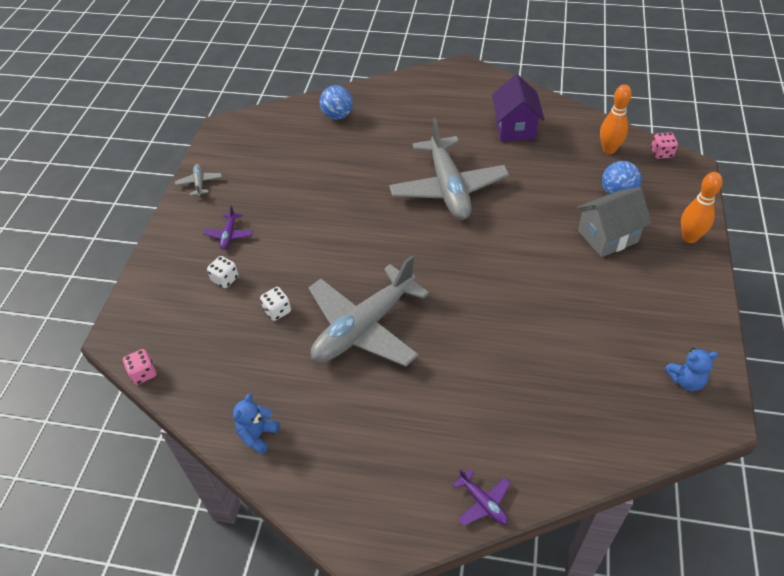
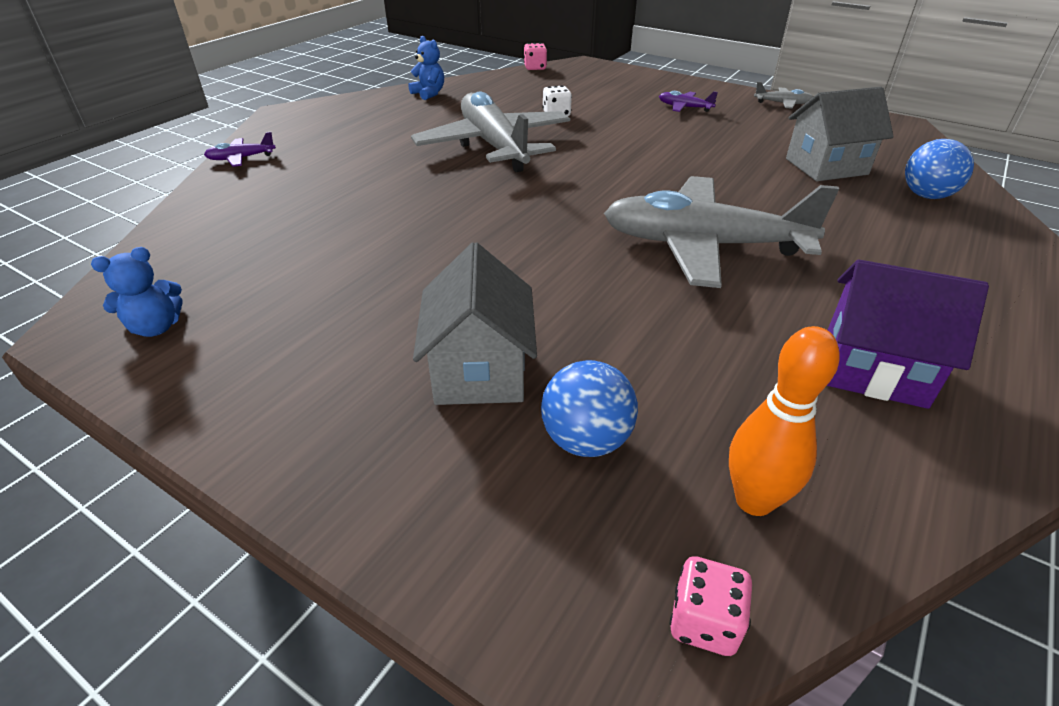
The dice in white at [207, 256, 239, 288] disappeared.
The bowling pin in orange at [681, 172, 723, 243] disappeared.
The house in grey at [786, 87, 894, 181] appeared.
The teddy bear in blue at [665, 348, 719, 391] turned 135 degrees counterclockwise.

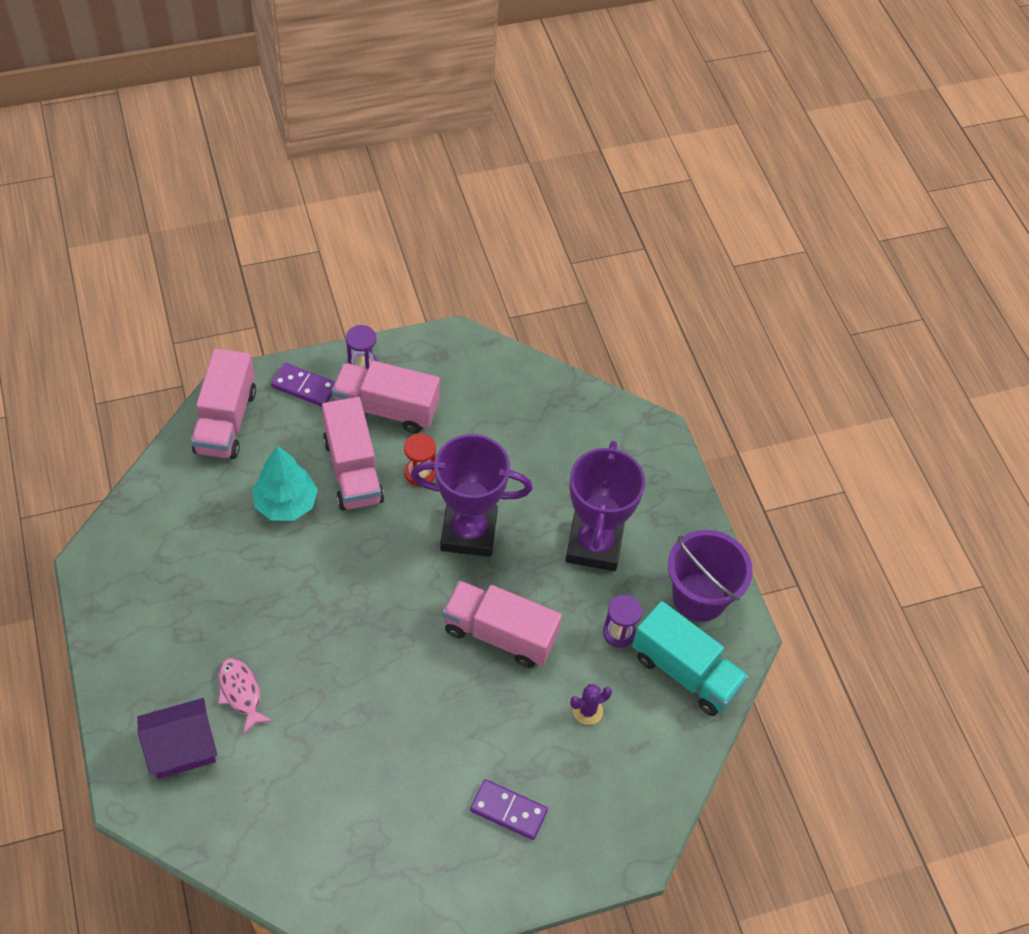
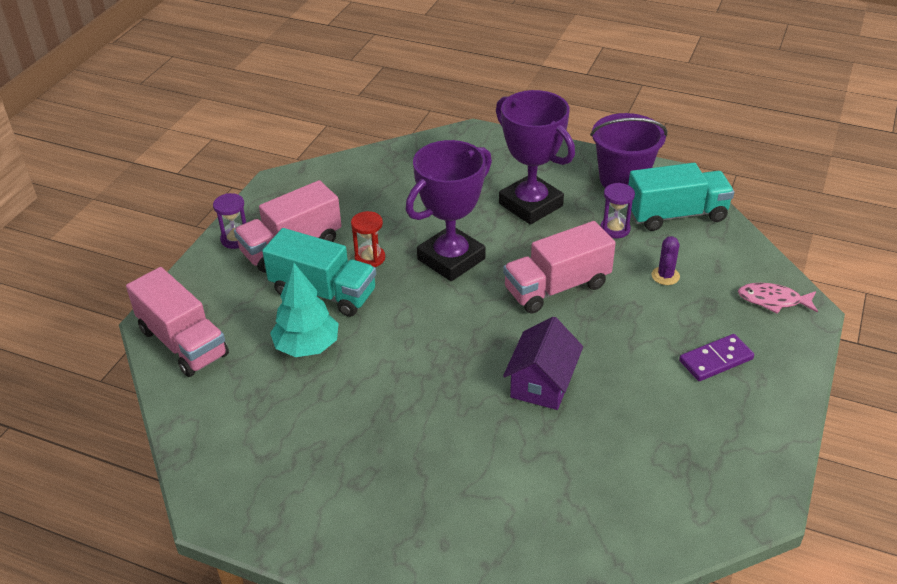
The domino in purple at [271, 363, 335, 407] disappeared.
The house in purple moved from [137, 698, 217, 779] to [503, 317, 583, 410].
The fish in pink moved from [218, 658, 273, 735] to [738, 283, 818, 314].
The truck in pink at [322, 397, 384, 511] became the truck in turquoise at [262, 228, 376, 317].

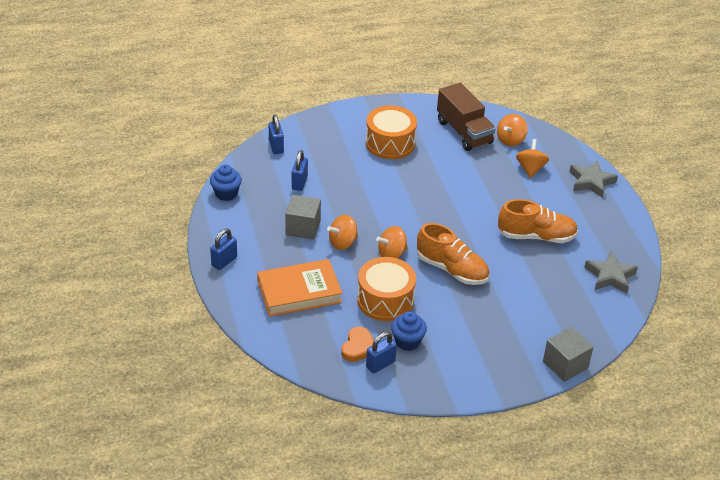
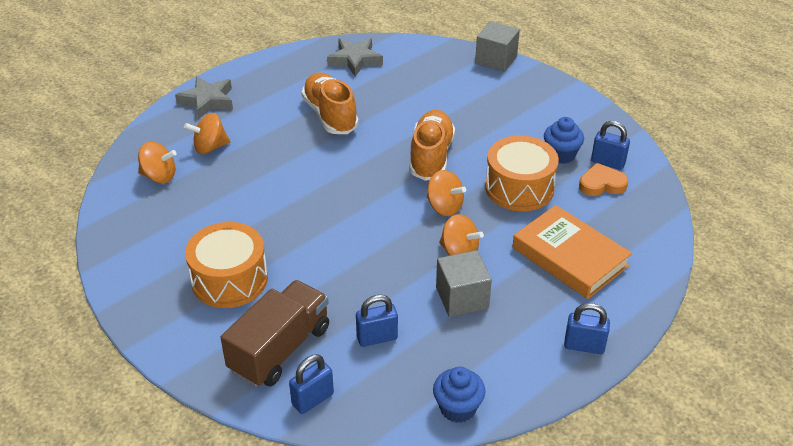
The truck in brown moved from [437, 83, 496, 151] to [220, 280, 329, 387].

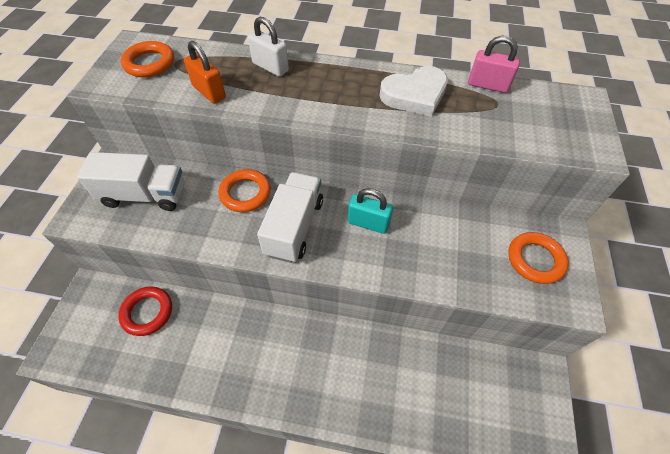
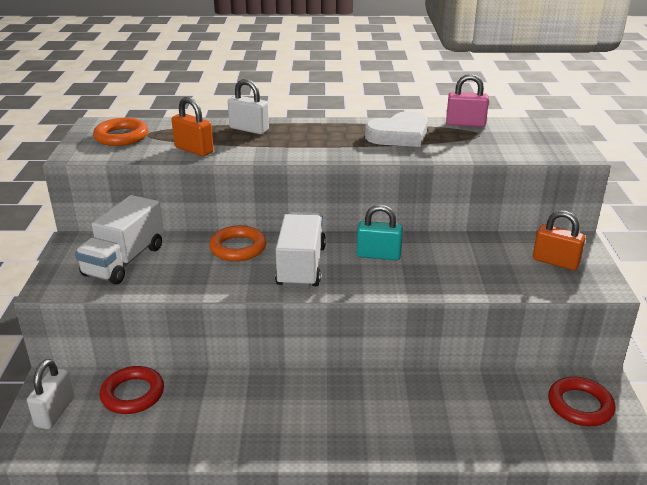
The padlock in white at [27, 359, 74, 429] appeared.
The ring in red at [548, 377, 615, 426] appeared.
The ring in orange at [508, 232, 569, 284] was replaced by the padlock in orange at [533, 210, 585, 270].
The truck in white at [77, 152, 185, 211] turned 120 degrees clockwise.

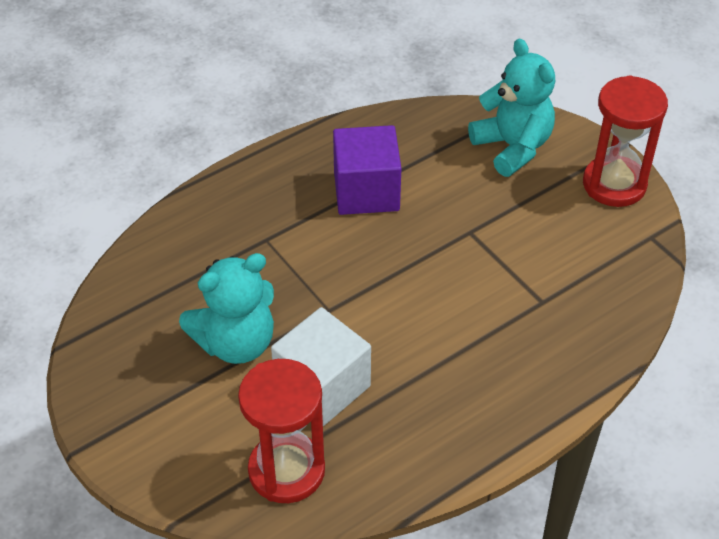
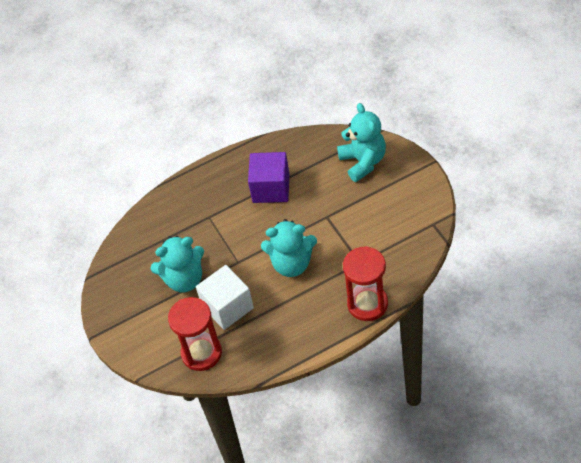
The teddy bear in turquoise at [261, 219, 317, 277] appeared.
The hourglass in red moved from [583, 75, 668, 207] to [343, 246, 388, 321].

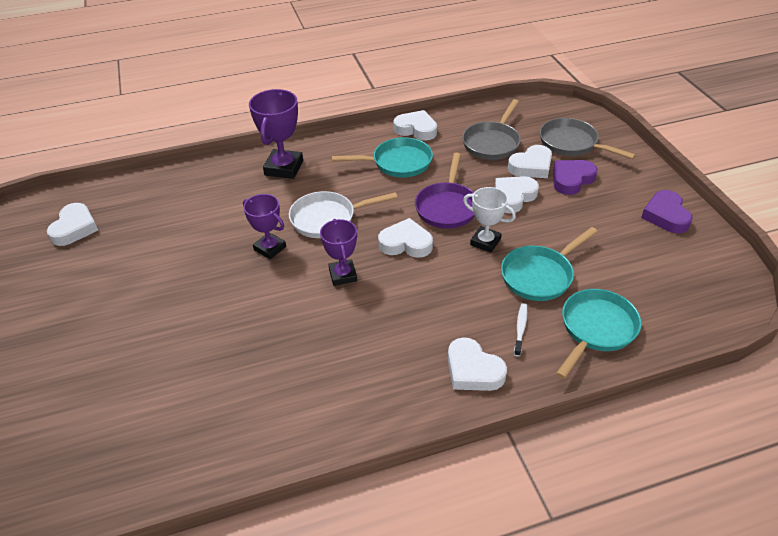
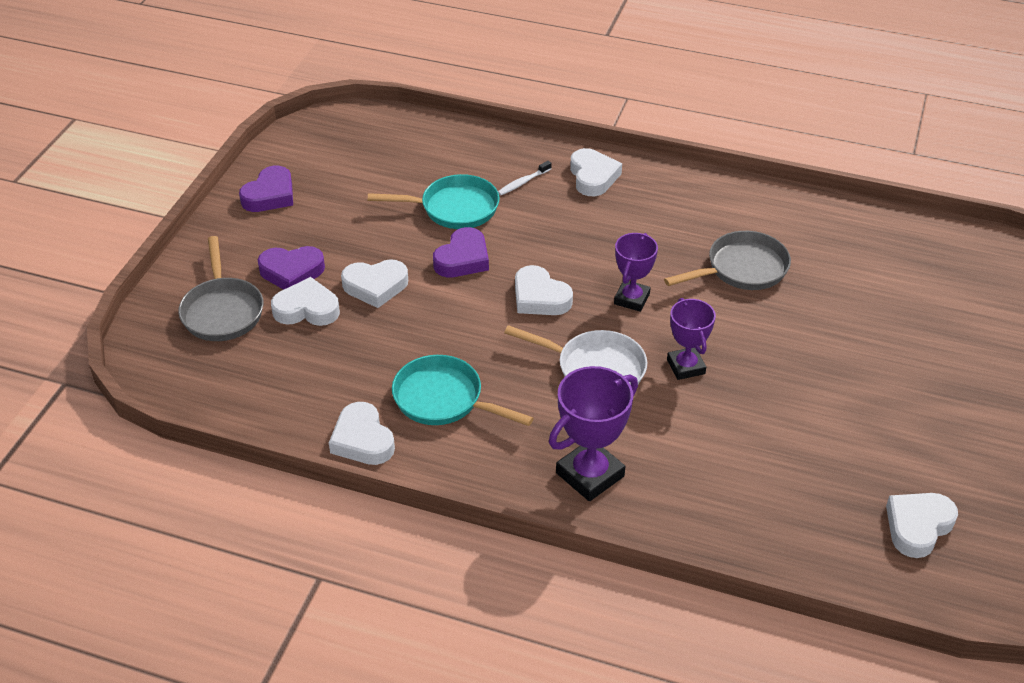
The pan in purple at [415, 153, 475, 229] disappeared.
The pan in turquoise at [556, 289, 641, 379] disappeared.
The pan in grey moved from [462, 99, 521, 160] to [664, 231, 791, 290].
The trophy in white at [463, 187, 516, 253] was replaced by the heart in purple at [433, 227, 489, 277].

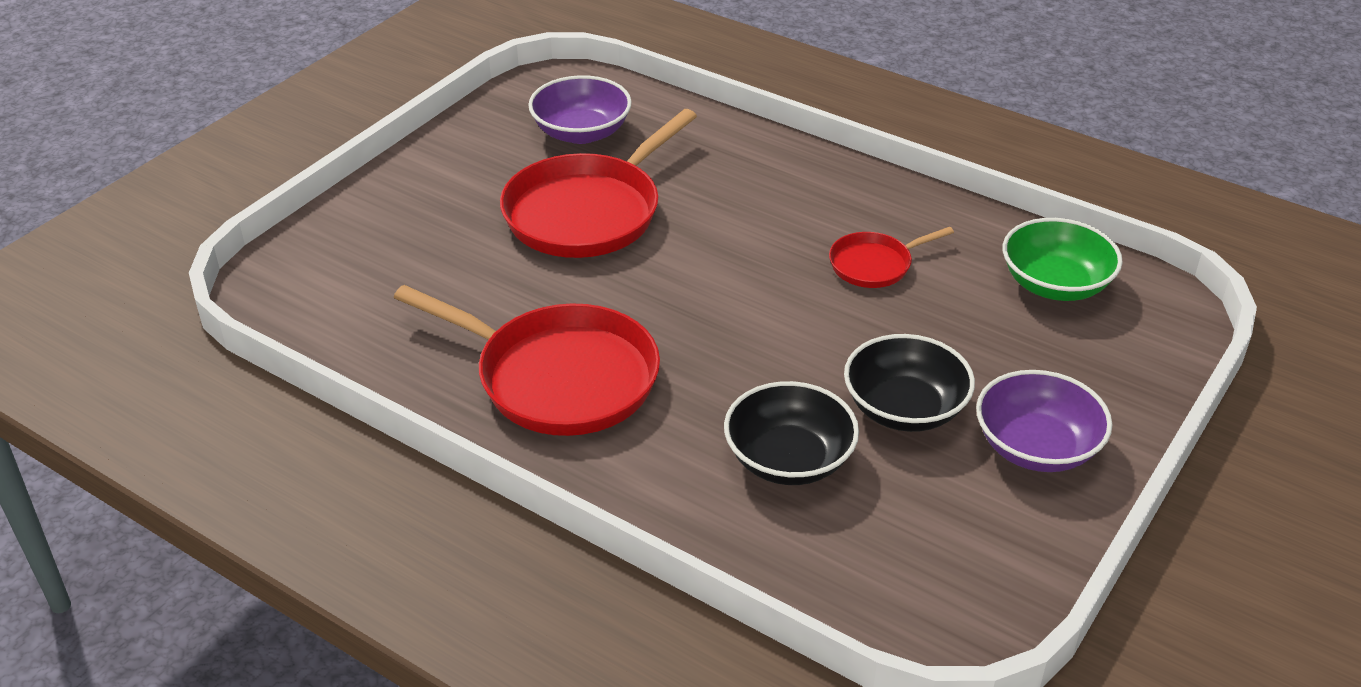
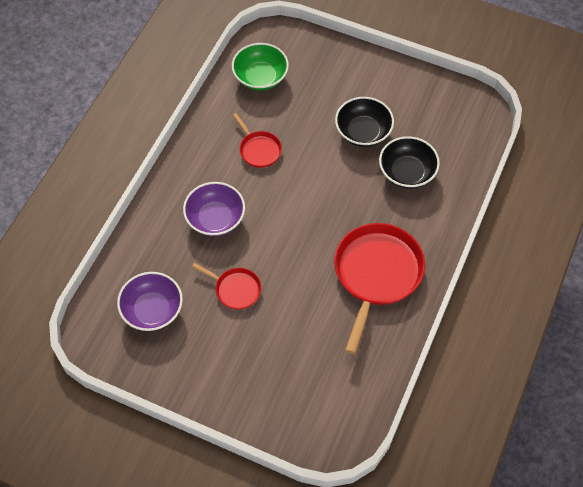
The bowl in purple moved from [976, 370, 1112, 472] to [183, 182, 245, 236].
The pan in red at [500, 109, 697, 258] changed to 0.50 times the size.

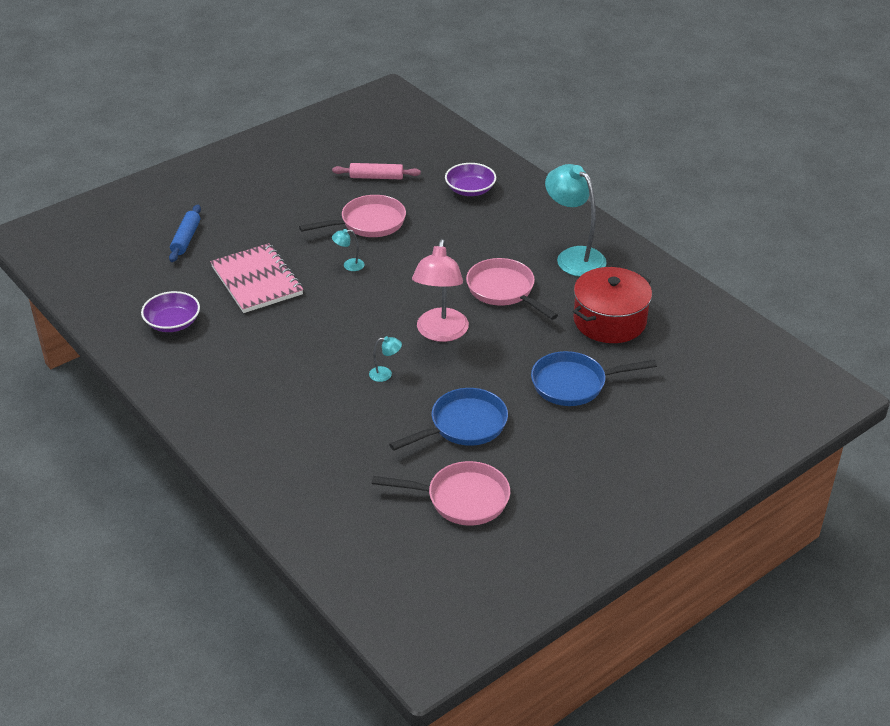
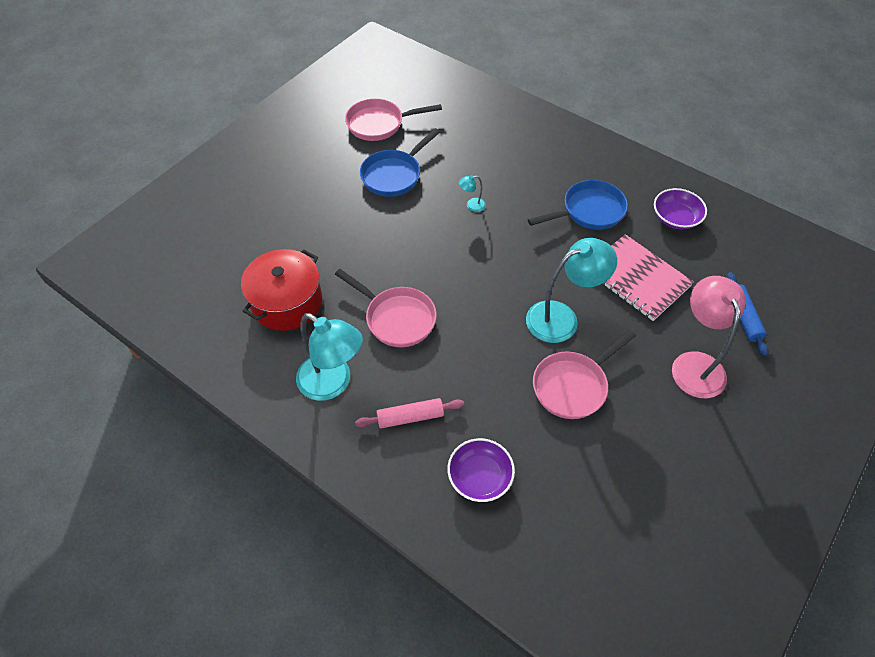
The rolling pin in pink moved from [332, 163, 421, 179] to [355, 398, 464, 428].
The lamp in pink moved from [412, 239, 469, 342] to [672, 276, 746, 398].
The pan in blue moved from [531, 351, 657, 406] to [528, 180, 628, 230].
The lamp in turquoise at [332, 229, 364, 271] changed to 2.37 times the size.

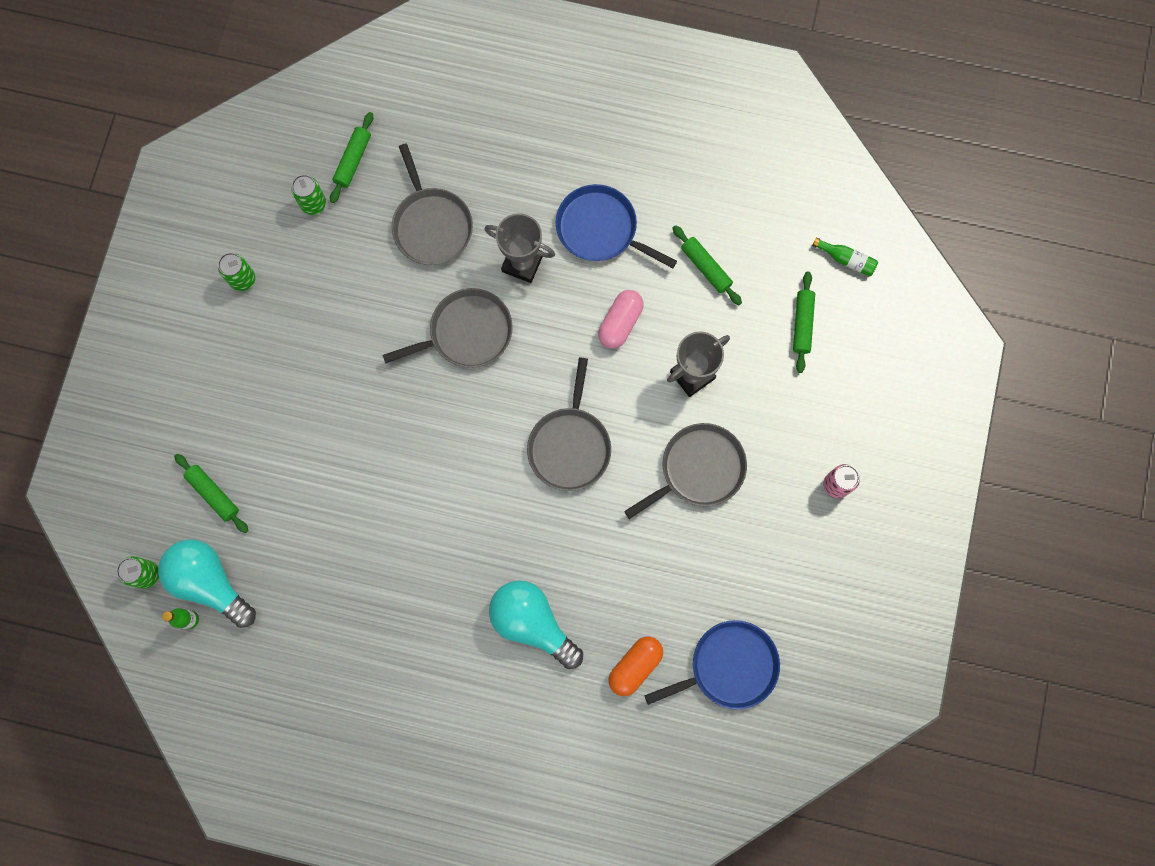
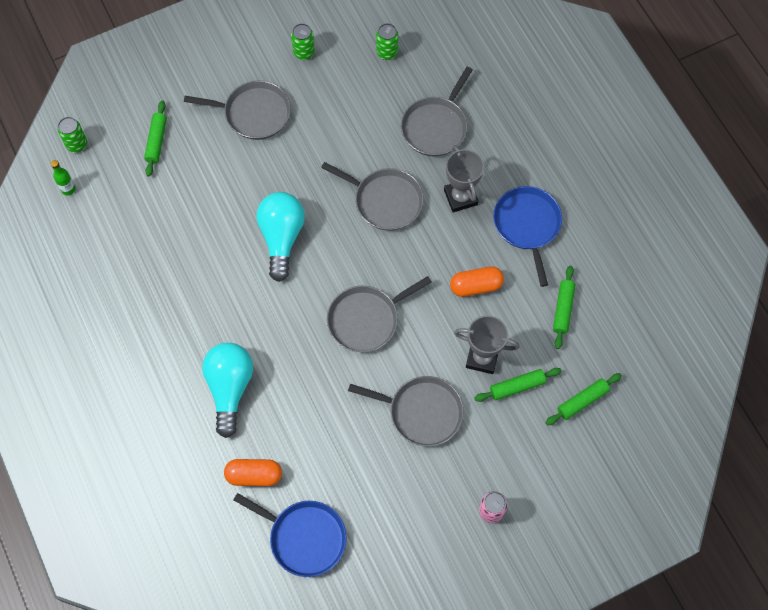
The bottle in green at [812, 237, 878, 277] disappeared.
The pan in grey at [184, 81, 291, 140] appeared.
The light bulb in turquoise moved from [158, 539, 256, 628] to [256, 192, 305, 282].
The rolling pin in green moved from [330, 112, 373, 203] to [474, 368, 562, 402].
The capsule in pink at [598, 290, 644, 349] became the capsule in orange at [450, 266, 504, 297].

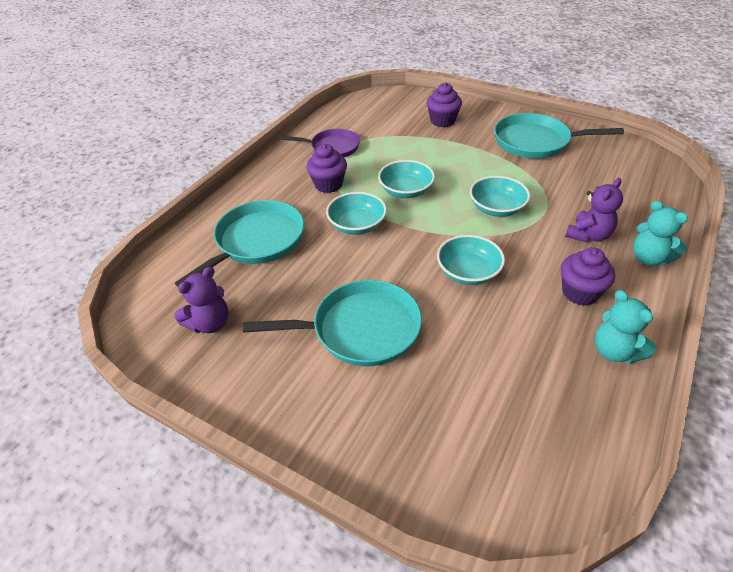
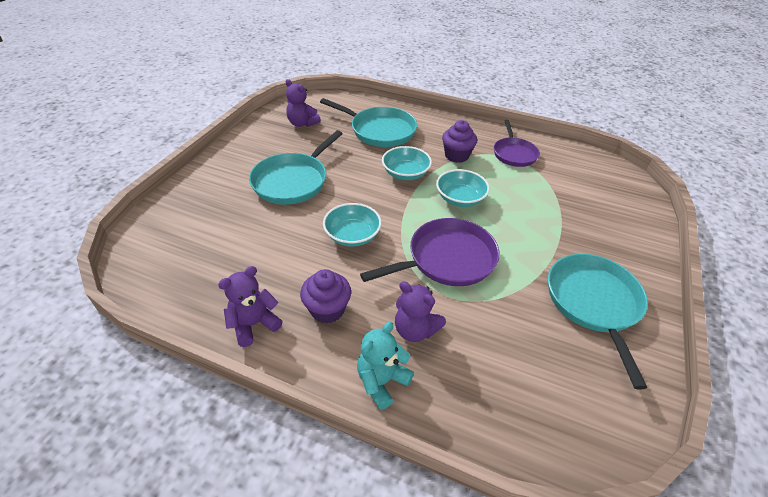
The cupcake in purple at [426, 82, 462, 127] disappeared.
The bowl in turquoise at [470, 176, 530, 217] was replaced by the pan in purple at [360, 218, 500, 286].
The teddy bear in turquoise at [595, 290, 657, 364] became the teddy bear in purple at [218, 266, 283, 347].
The pan in turquoise at [243, 280, 422, 366] turned 45 degrees clockwise.

